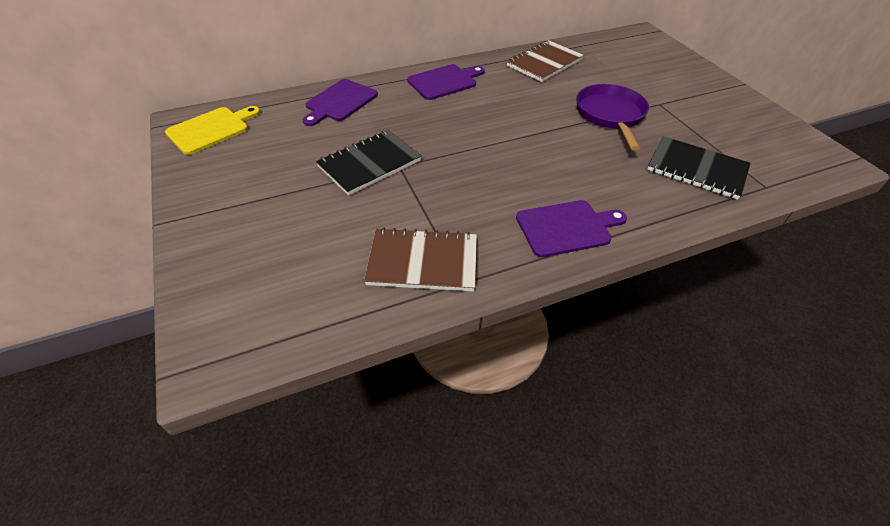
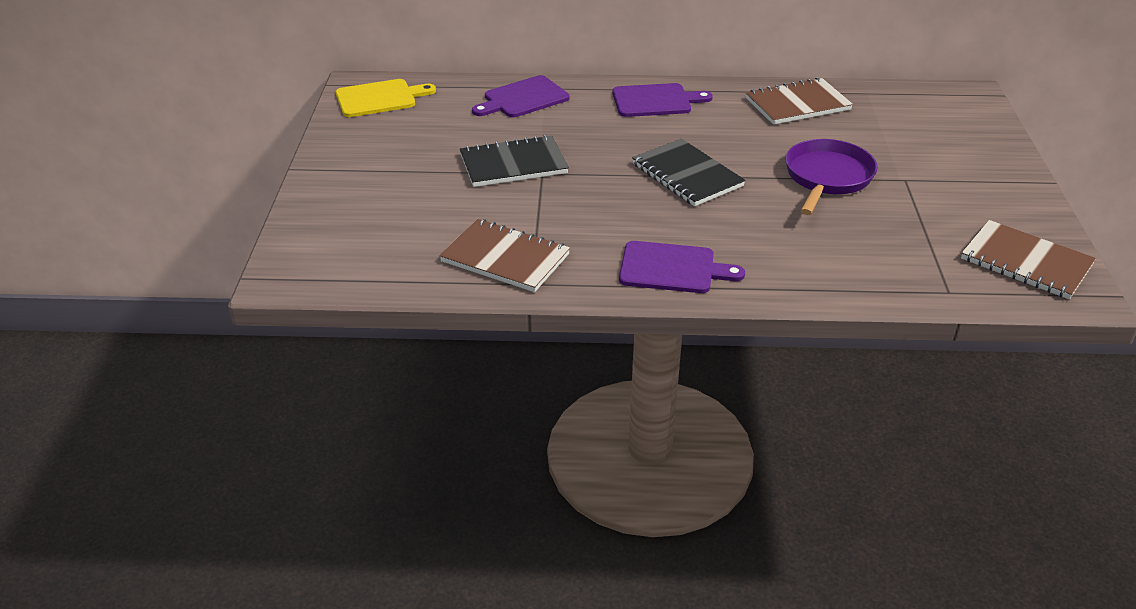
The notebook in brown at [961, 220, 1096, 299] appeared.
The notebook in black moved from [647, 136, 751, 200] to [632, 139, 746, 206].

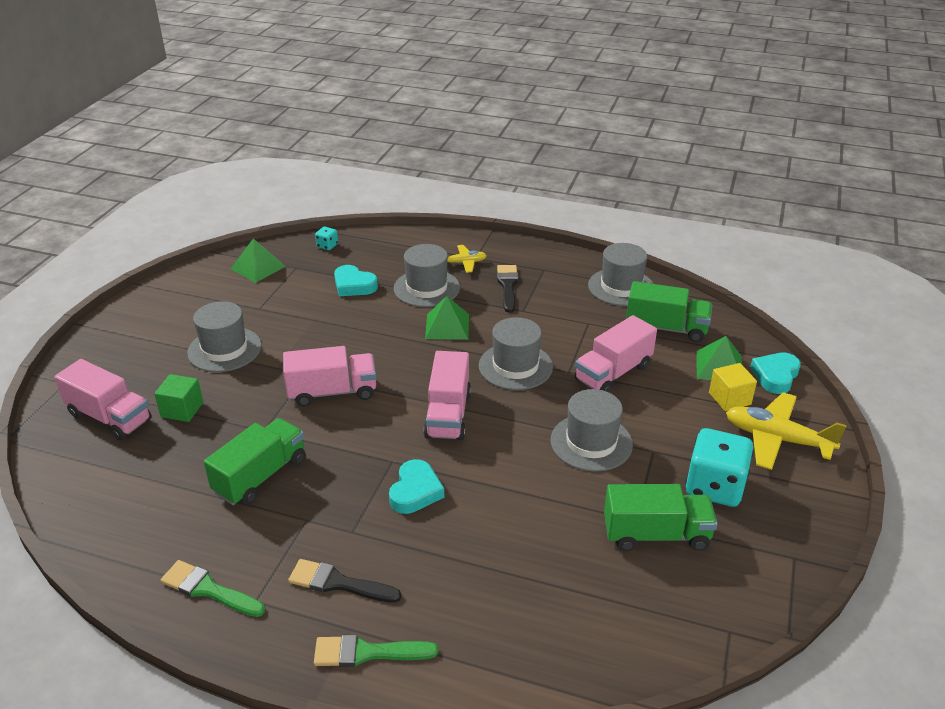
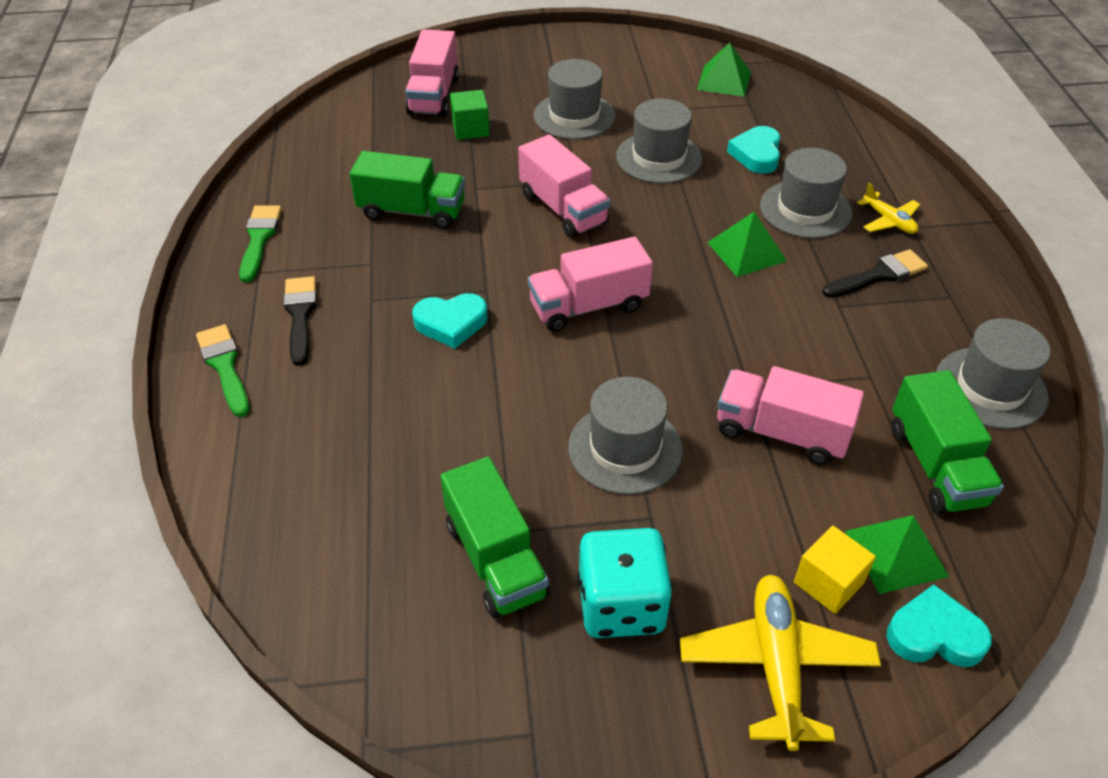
The dice in turquoise at [315, 227, 338, 250] disappeared.
The hat in grey moved from [479, 317, 553, 390] to [616, 98, 702, 184].

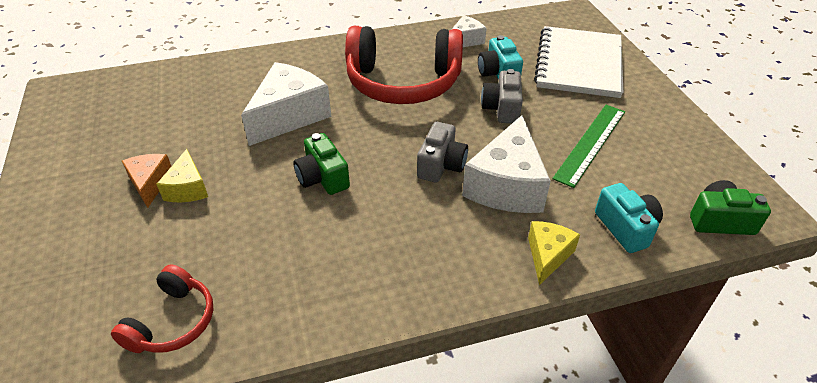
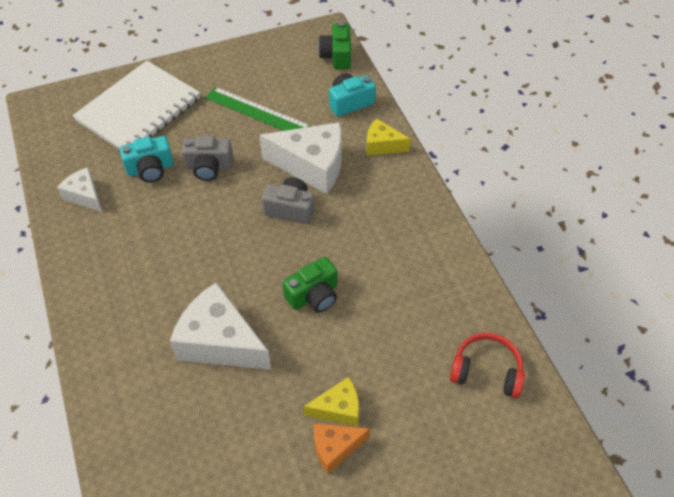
The headphones in red at [345, 26, 463, 104] disappeared.
The notebook in white at [534, 26, 623, 98] turned 60 degrees counterclockwise.

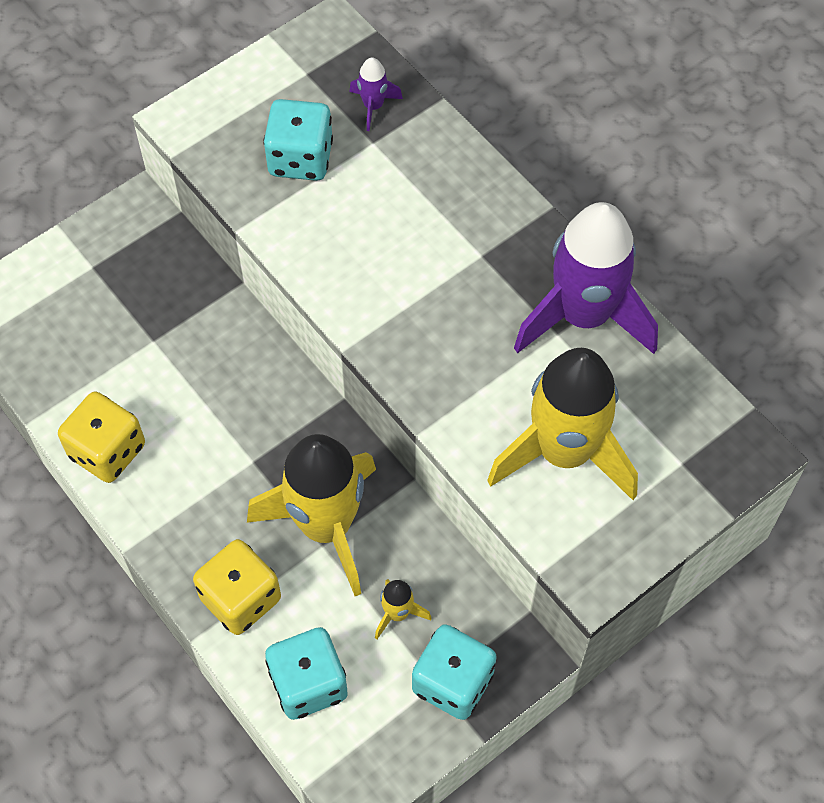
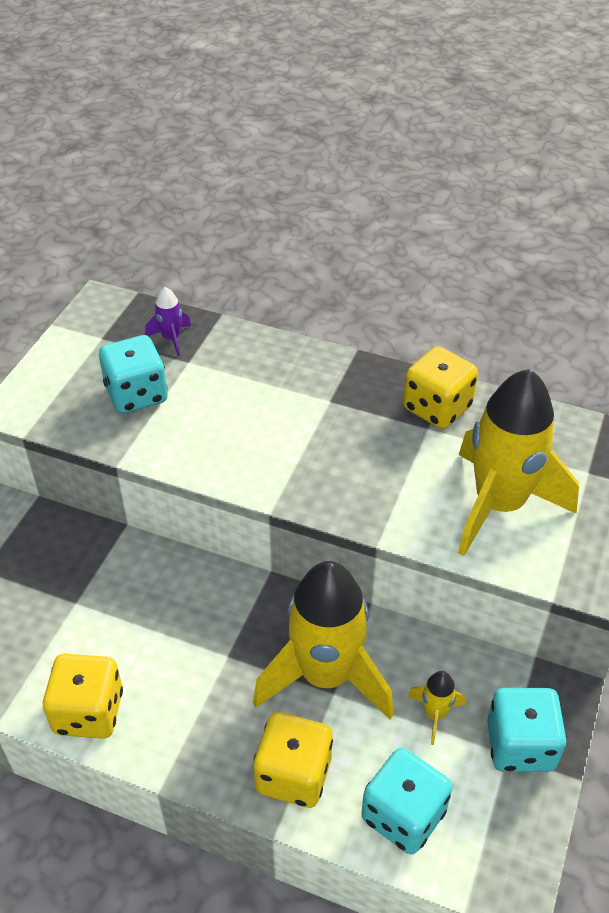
The rocket in purple at [514, 202, 658, 354] was replaced by the dice in yellow at [403, 346, 478, 429].

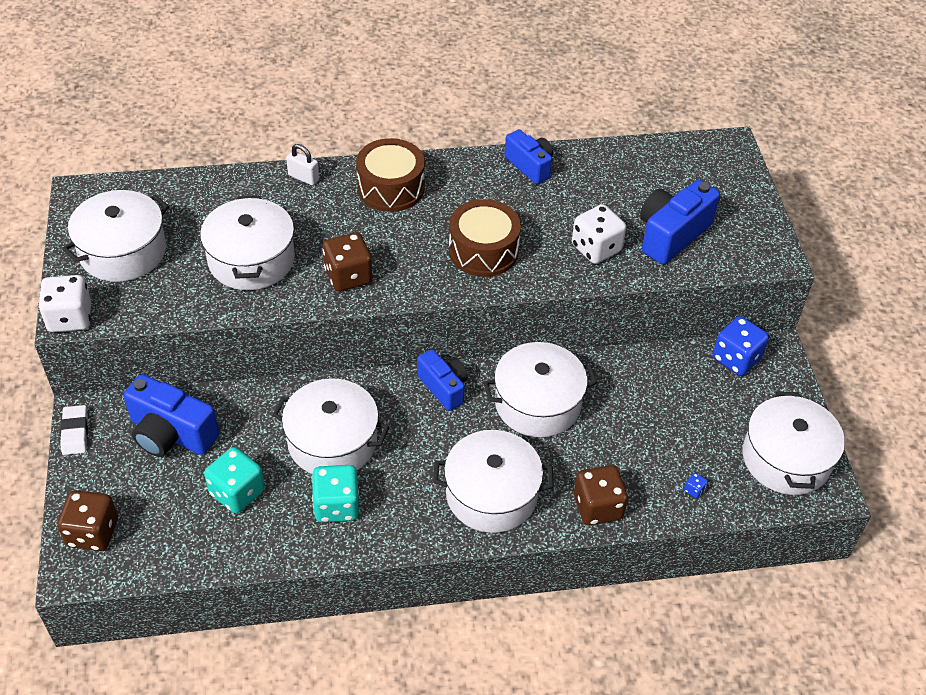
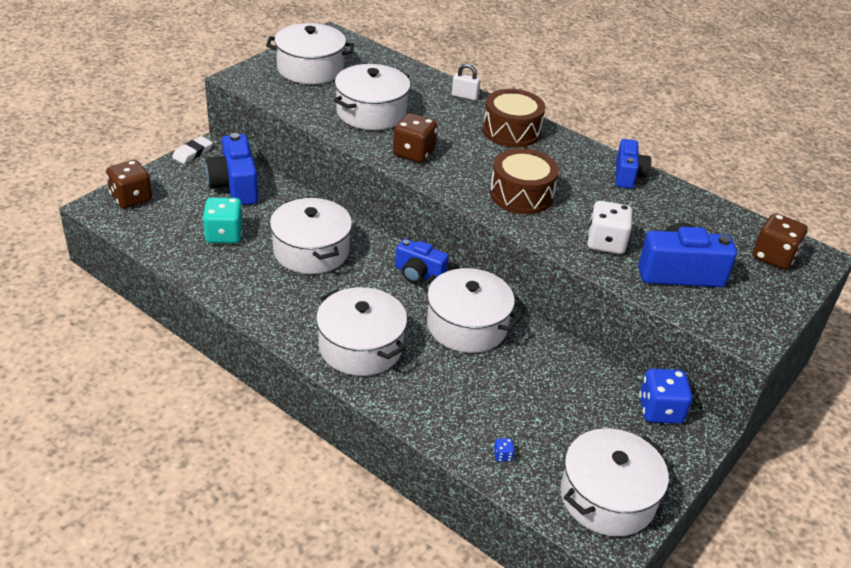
The dice in white at [38, 275, 91, 332] disappeared.
The dice in turquoise at [312, 465, 359, 523] disappeared.
The dice in brown moved from [574, 465, 628, 525] to [753, 213, 808, 270].
The padlock in white at [286, 144, 319, 186] turned 60 degrees counterclockwise.
The camera in blue at [417, 349, 468, 411] turned 105 degrees clockwise.

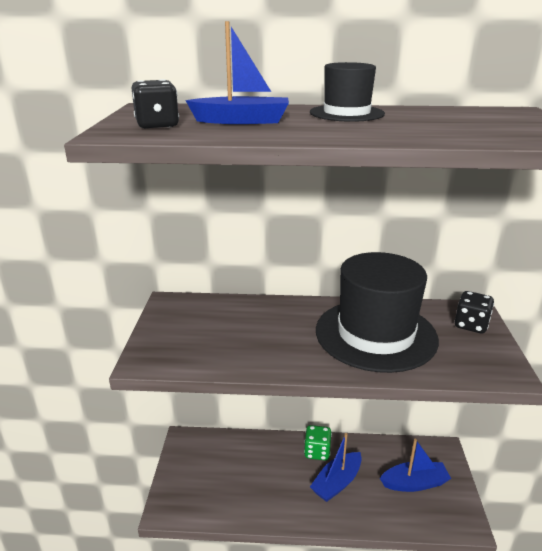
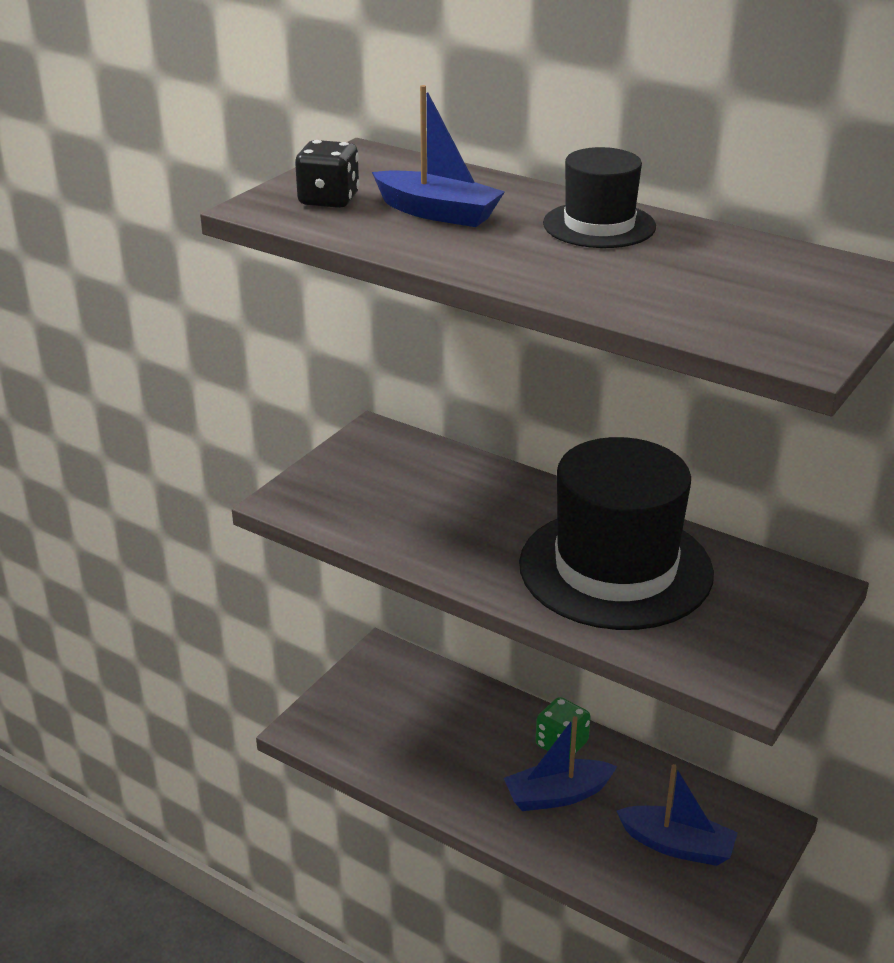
The dice in black at [455, 291, 494, 333] disappeared.

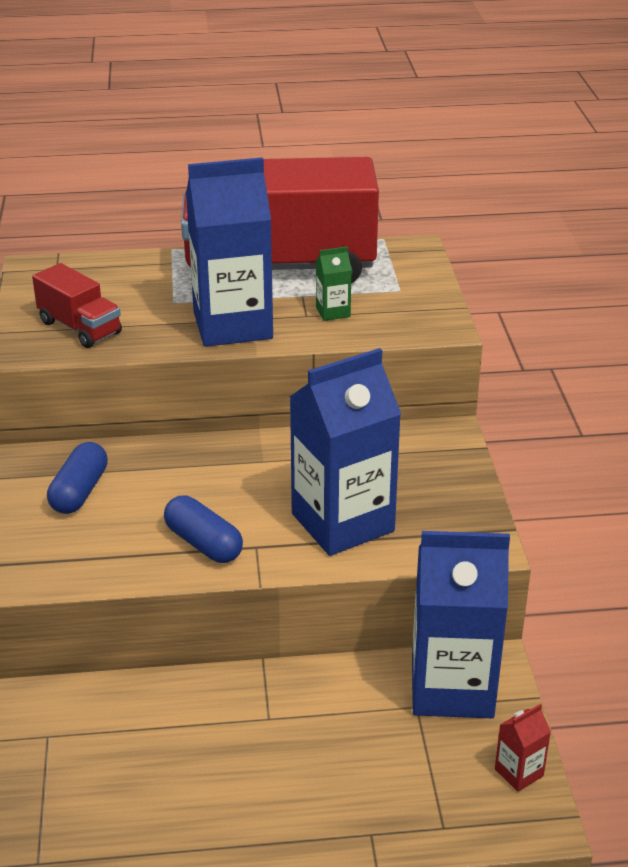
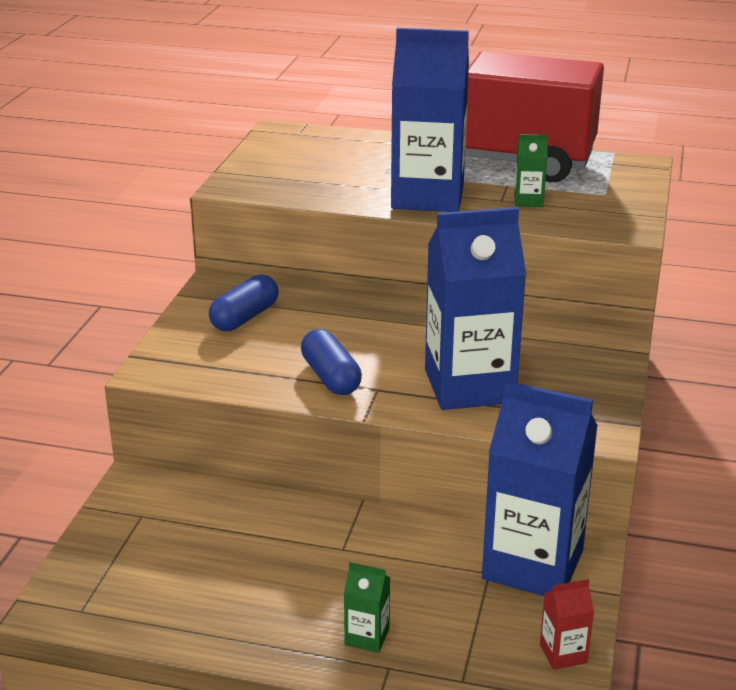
The truck in red at [32, 263, 122, 348] disappeared.
The carton in green at [344, 562, 390, 653] appeared.

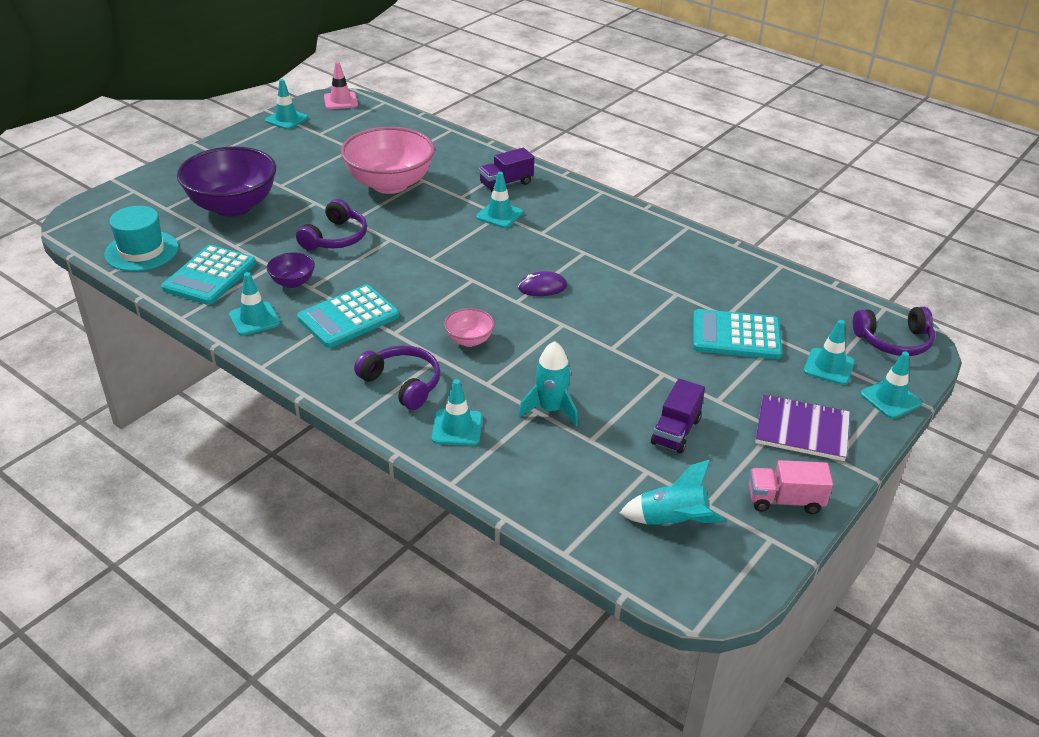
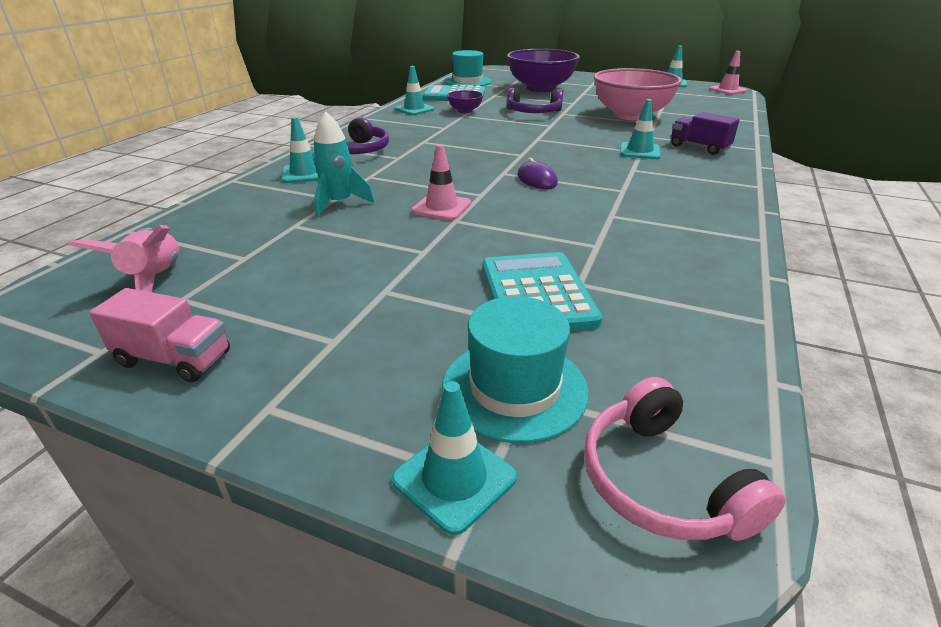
The calculator in turquoise at [297, 285, 399, 348] disappeared.
The bowl in pink at [444, 308, 495, 347] disappeared.
The truck in purple at [651, 379, 705, 454] disappeared.
The notebook in purple at [755, 394, 850, 461] disappeared.
The traffic cone in pink at [412, 144, 471, 220] appeared.
The traffic cone in turquoise at [804, 320, 855, 385] was replaced by the hat in turquoise at [442, 296, 589, 443].
The rocket in turquoise at [620, 459, 725, 526] became the rocket in pink at [68, 225, 179, 292].
The headphones in purple at [853, 307, 935, 356] became the headphones in pink at [584, 377, 786, 541].
The truck in pink at [749, 460, 833, 514] turned 120 degrees clockwise.

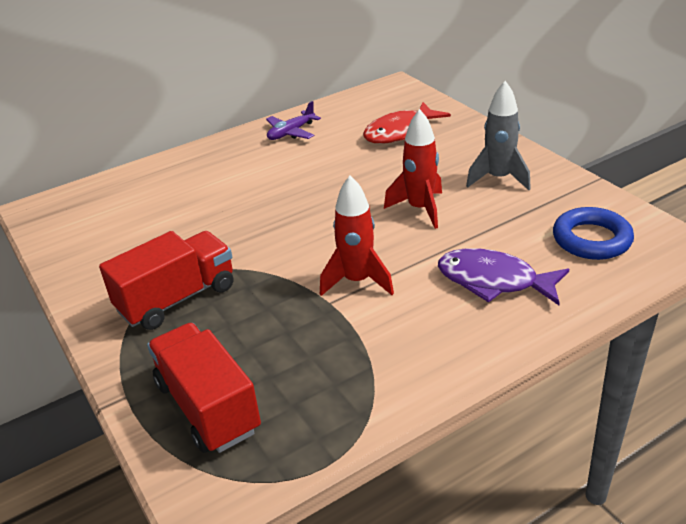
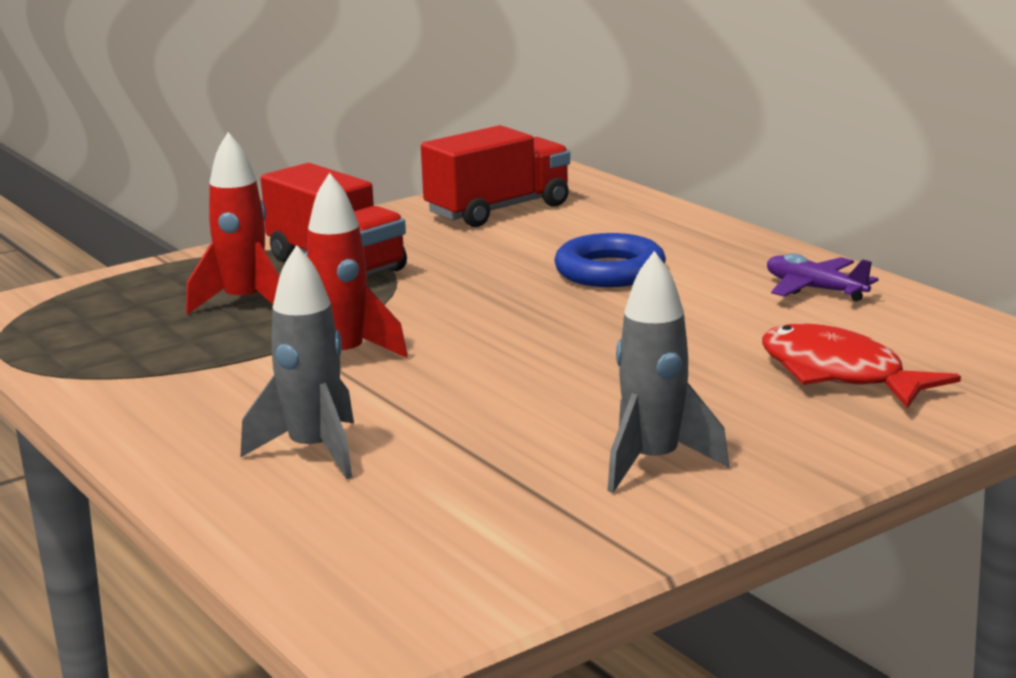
The truck in red moved from [147, 323, 261, 453] to [421, 125, 570, 227].
The rocket in red moved from [384, 109, 442, 229] to [186, 132, 280, 315].
The ring in blue moved from [553, 207, 634, 260] to [554, 233, 666, 287].
The fish in purple at [438, 248, 569, 305] was replaced by the rocket in grey at [240, 245, 354, 479].

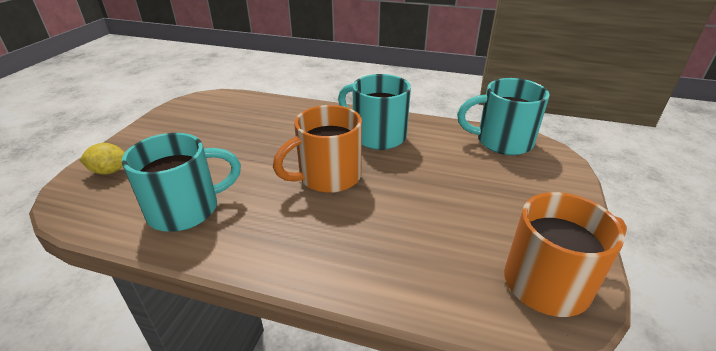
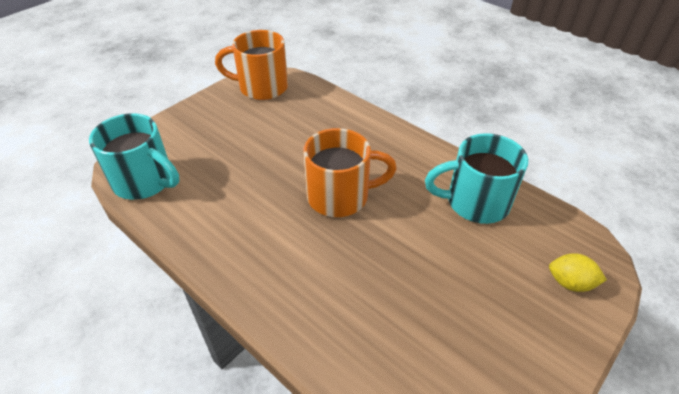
The mug in turquoise at [338, 74, 411, 150] disappeared.

